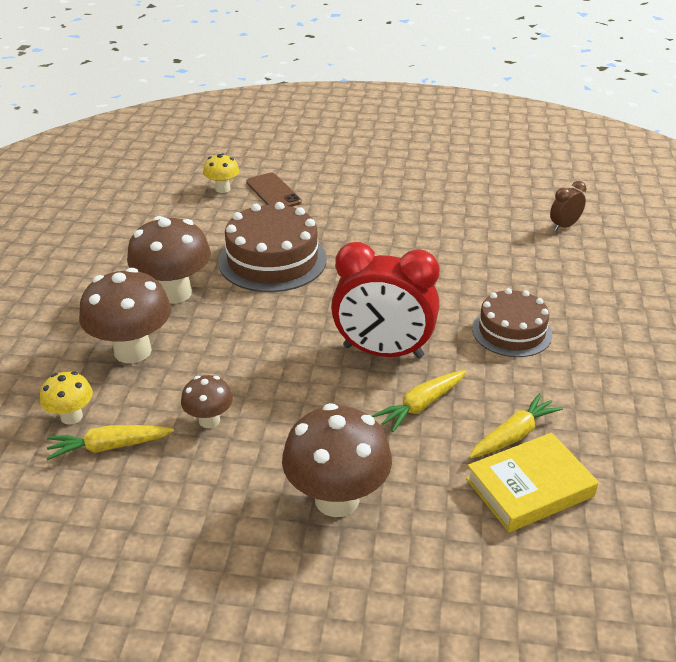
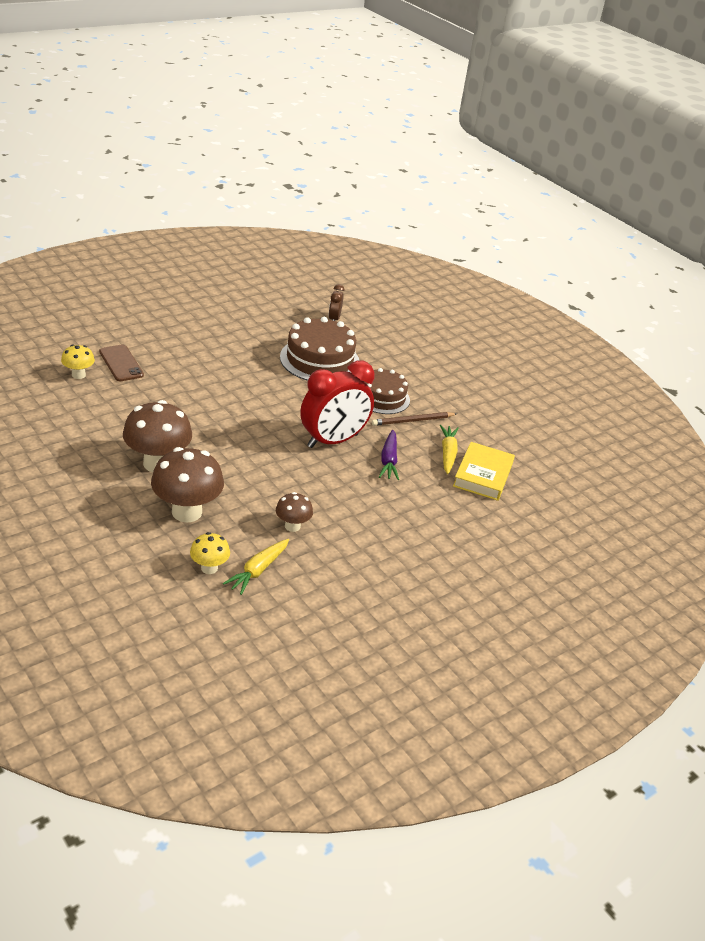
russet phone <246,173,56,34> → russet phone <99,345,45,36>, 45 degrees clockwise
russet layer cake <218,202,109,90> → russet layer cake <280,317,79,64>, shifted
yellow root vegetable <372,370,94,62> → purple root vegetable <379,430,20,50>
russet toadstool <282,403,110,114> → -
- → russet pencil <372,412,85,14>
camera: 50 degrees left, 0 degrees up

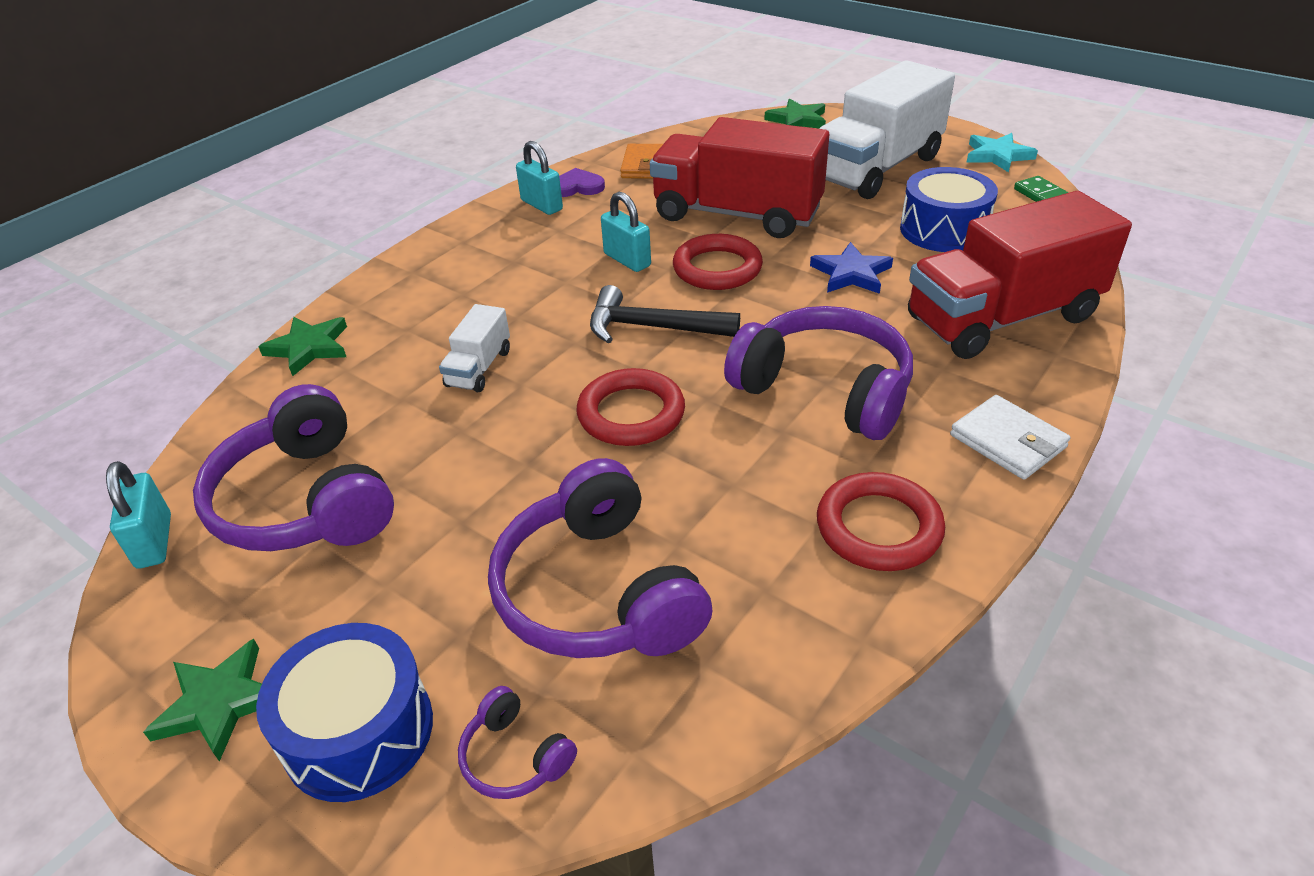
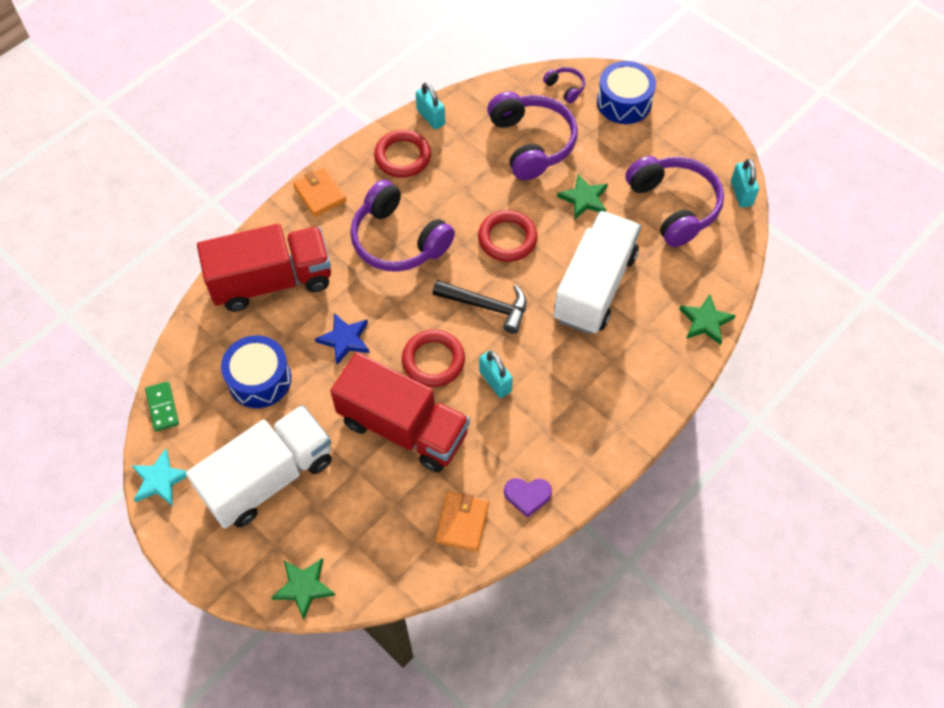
teal lock <516,141,47,74> → teal lock <416,83,29,47>, shifted
snow-white lorry <439,304,71,88> → snow-white lorry <553,211,88,123>, x2.24
snow-white wallet <950,395,121,85> → bright orange wallet <293,167,54,50>
emerald five-pointed star <143,639,119,123> → emerald five-pointed star <557,174,51,46>, shifted
camera: 175 degrees left, 20 degrees up

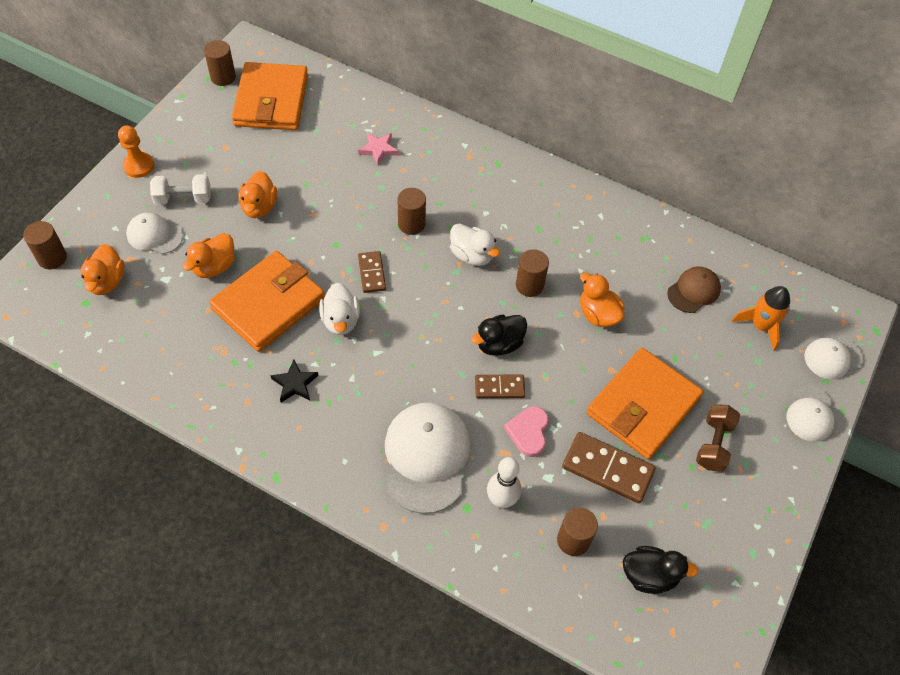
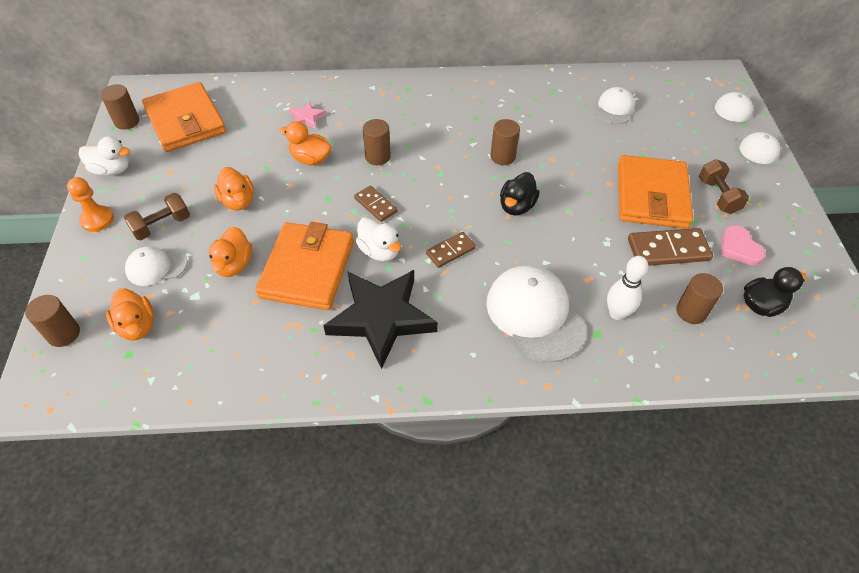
snow-white hand weight <150,174,61,31> → russet hand weight <124,193,66,47>
snow-white duck <450,224,50,42> → snow-white duck <79,136,51,40>, shifted
russet peaked cap <667,267,54,46> → snow-white peaked cap <598,87,37,37>
bright orange duck <580,273,45,54> → bright orange duck <280,121,52,44>, shifted
bright orange toy rocket <732,286,58,65> → -
ebony five-pointed star <270,360,48,42> → ebony five-pointed star <323,270,115,99>, x2.33
russet domino <475,374,50,24> → russet domino <426,232,50,36>, shifted
rose-pink love heart <504,406,45,51> → rose-pink love heart <721,225,45,40>, shifted
camera: 30 degrees left, 5 degrees down

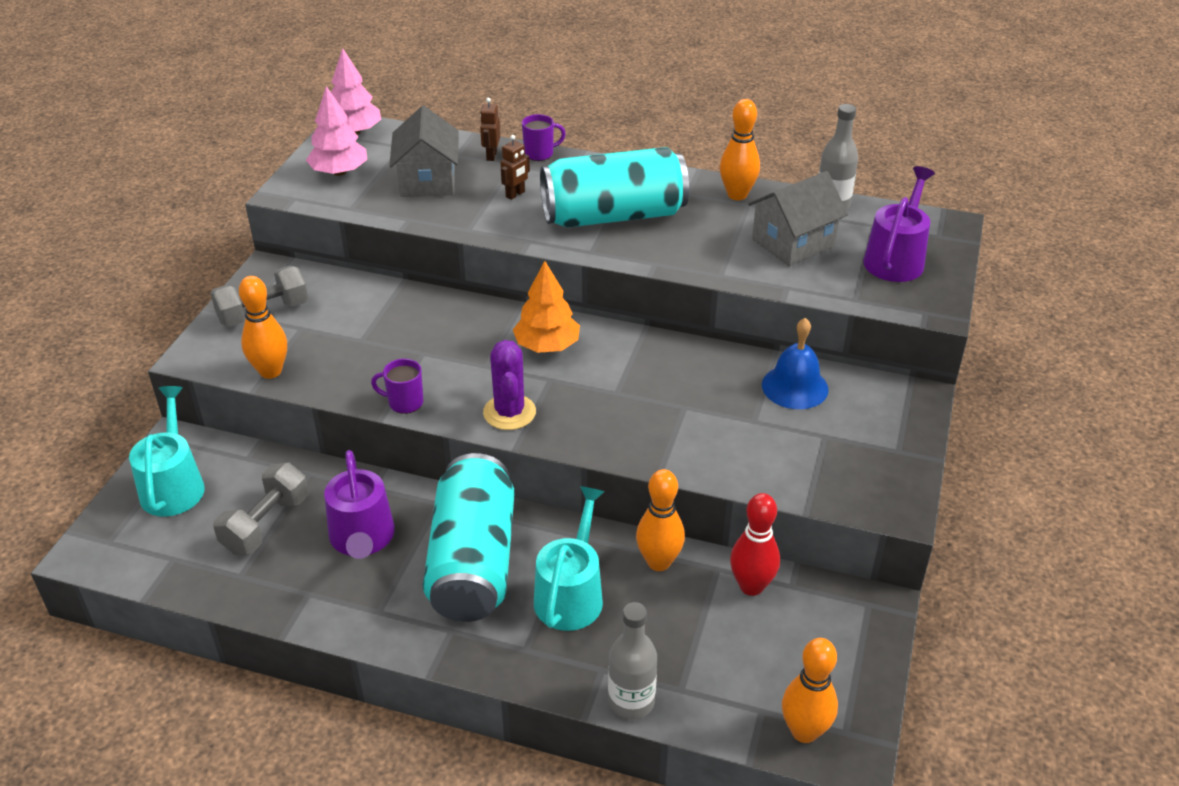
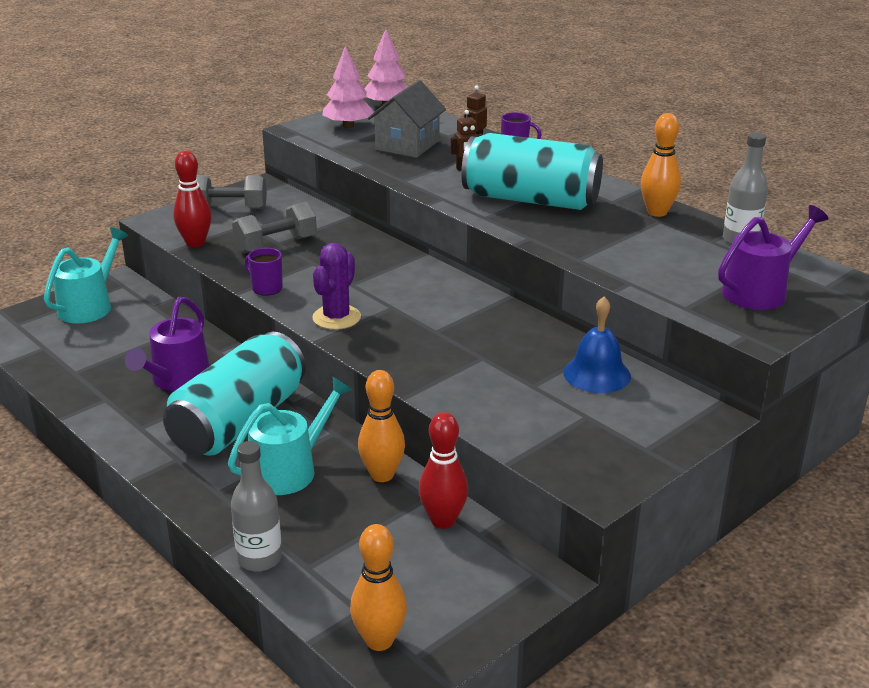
ash-grey toy house <748,171,100,95> → -
bright orange tree <513,261,67,92> → -
bright orange tenpin <239,276,48,103> → scarlet tenpin <173,151,39,96>
ash-grey hand weight <213,463,95,92> → ash-grey hand weight <232,202,85,51>, shifted
camera: 30 degrees right, 10 degrees down

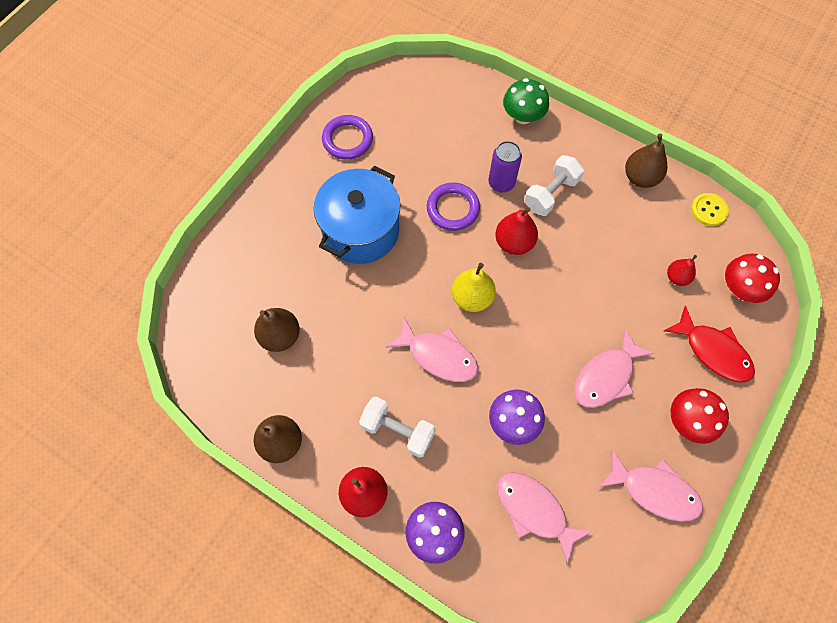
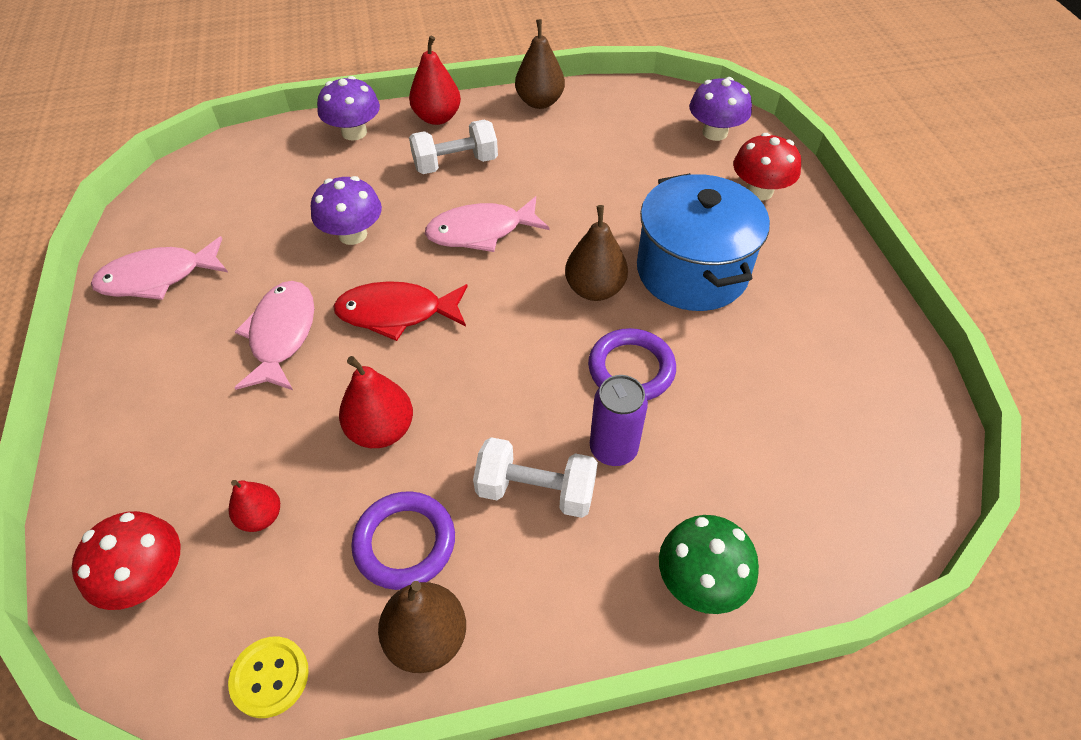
purple ring <322,115,51,45> → purple ring <351,491,104,99>, shifted
snow-white hand weight <524,155,60,61> → snow-white hand weight <473,437,125,81>, 75 degrees counterclockwise
scarlet pear <495,207,43,48> → scarlet pear <339,356,74,92>, shifted
yellow pear <452,263,44,49> → -
scarlet fish figure <664,305,91,77> → scarlet fish figure <333,281,135,60>, shifted
russet pear <254,308,46,44> → russet pear <565,205,63,96>, shifted
scarlet toadstool <670,388,59,56> → scarlet toadstool <733,133,68,68>, shifted
rose-pink fish figure <497,472,95,92> → -
- → purple toadstool <690,77,62,64>
camera: 135 degrees right, 15 degrees down

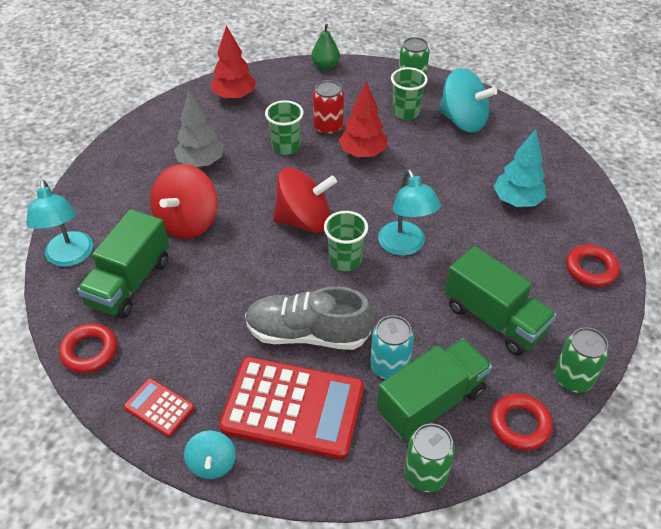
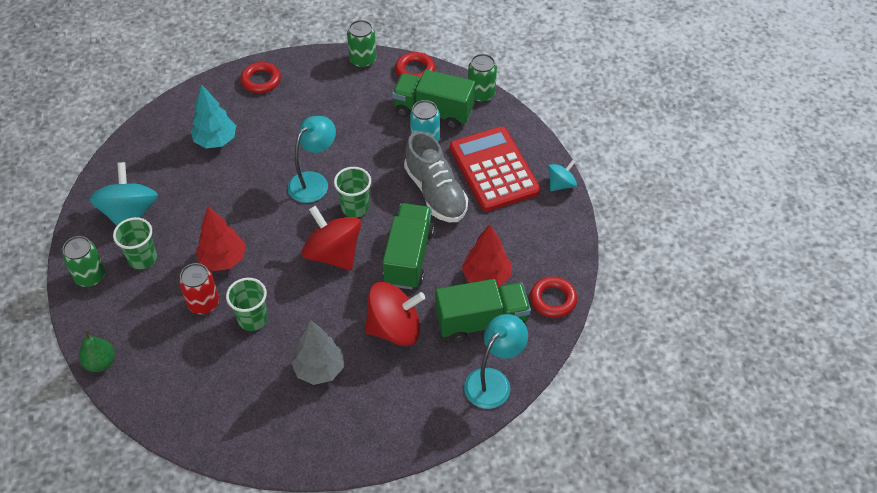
scarlet tree <211,25,45,75> → scarlet tree <462,224,49,63>, shifted
emerald lorry <445,246,112,110> → emerald lorry <382,203,52,87>, shifted
scarlet pocket calculator <124,378,71,59> → -
camera: 125 degrees left, 5 degrees up

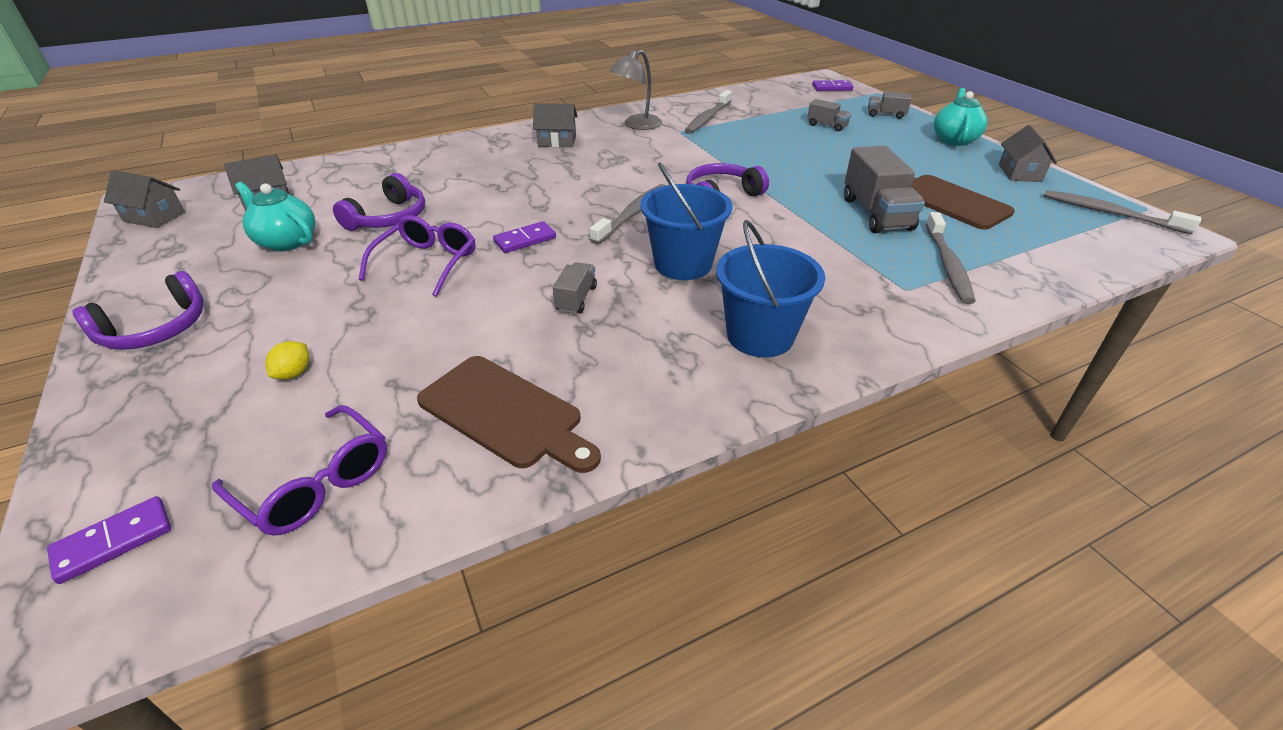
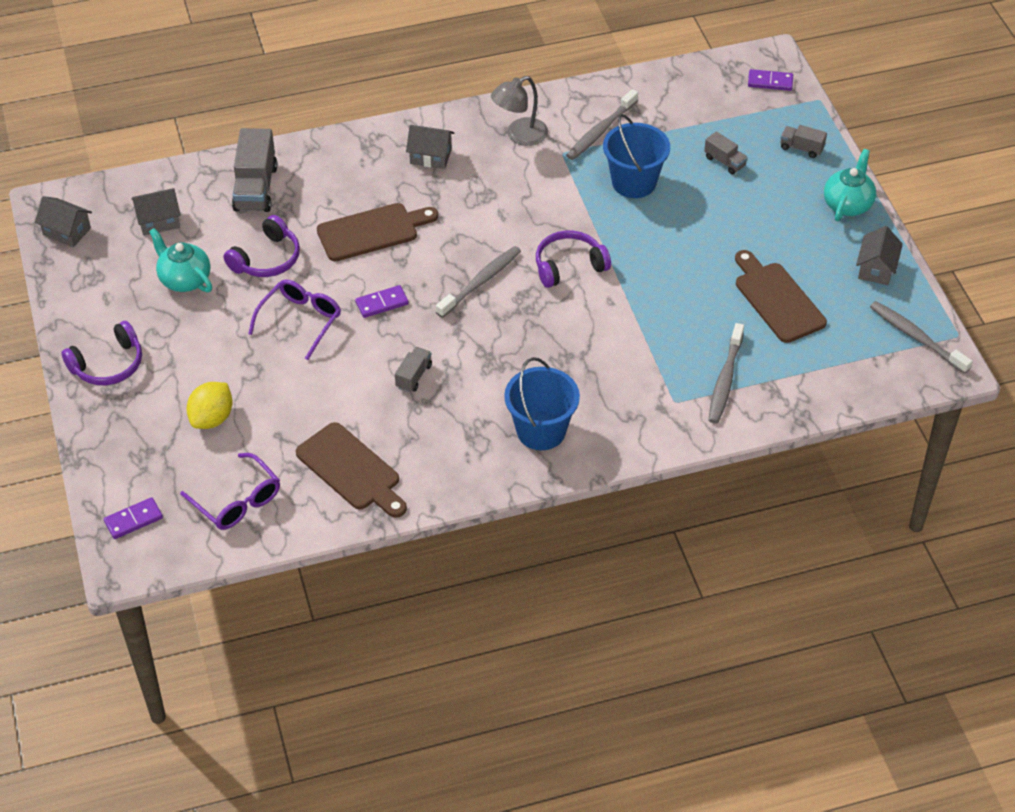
ash-grey lorry <844,146,81,87> → ash-grey lorry <232,128,45,84>, shifted
blue pail <640,162,93,118> → blue pail <603,114,67,84>, shifted
yellow lemon <265,341,44,39> → yellow lemon <187,382,46,47>, x1.76
- → russet bread board <317,203,121,58>
camera: 10 degrees right, 10 degrees up

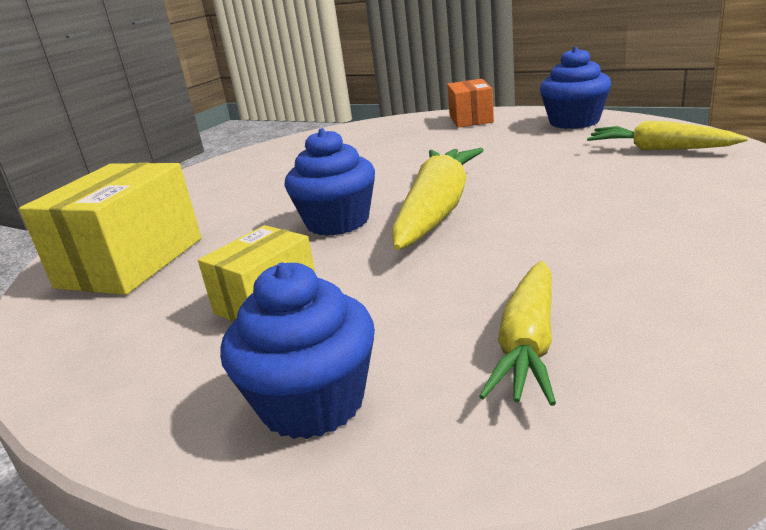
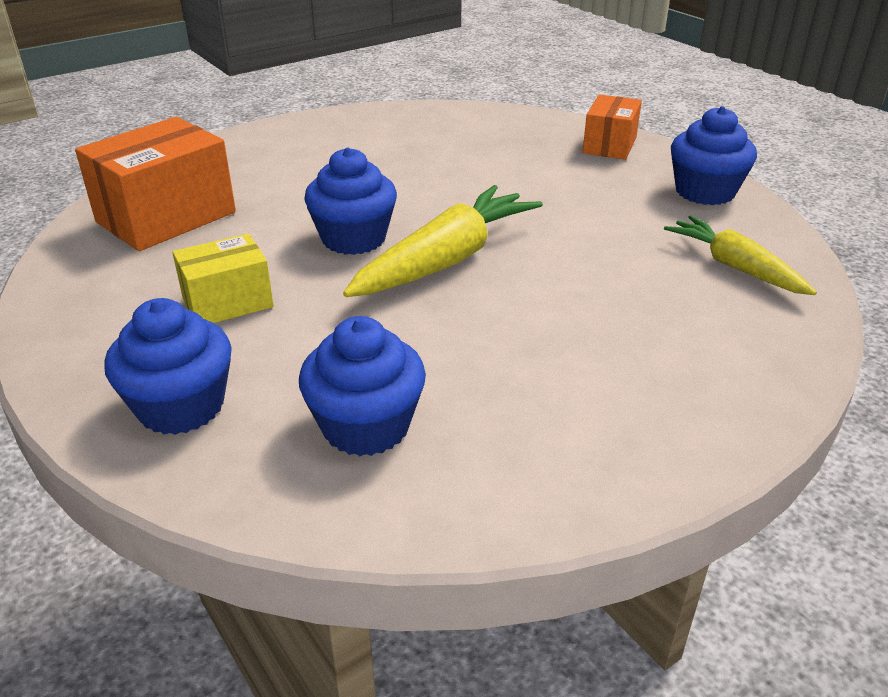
yellow package <19,162,182,133> → bright orange package <75,117,161,134>
yellow root vegetable <479,261,77,145> → blue fairy cake <299,316,127,140>
camera: 20 degrees right, 10 degrees up

